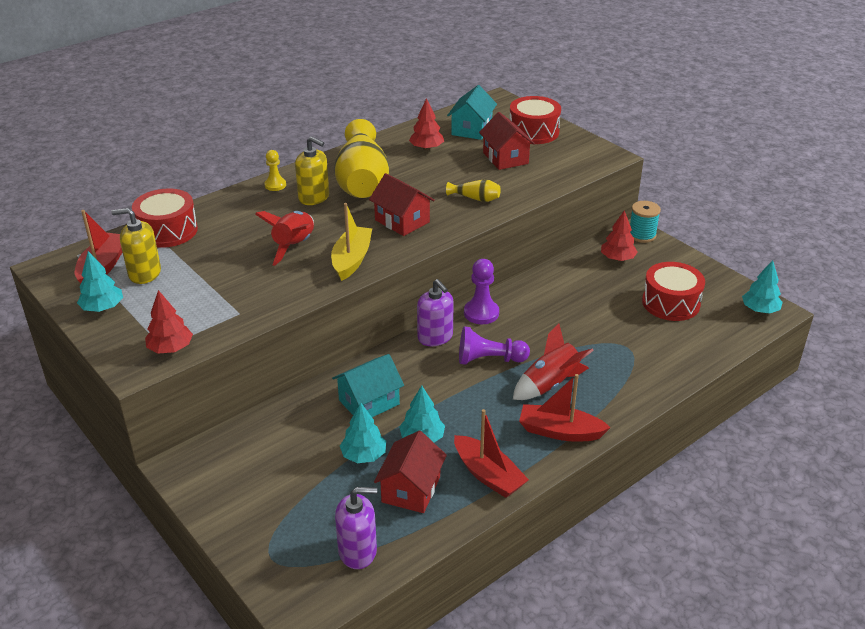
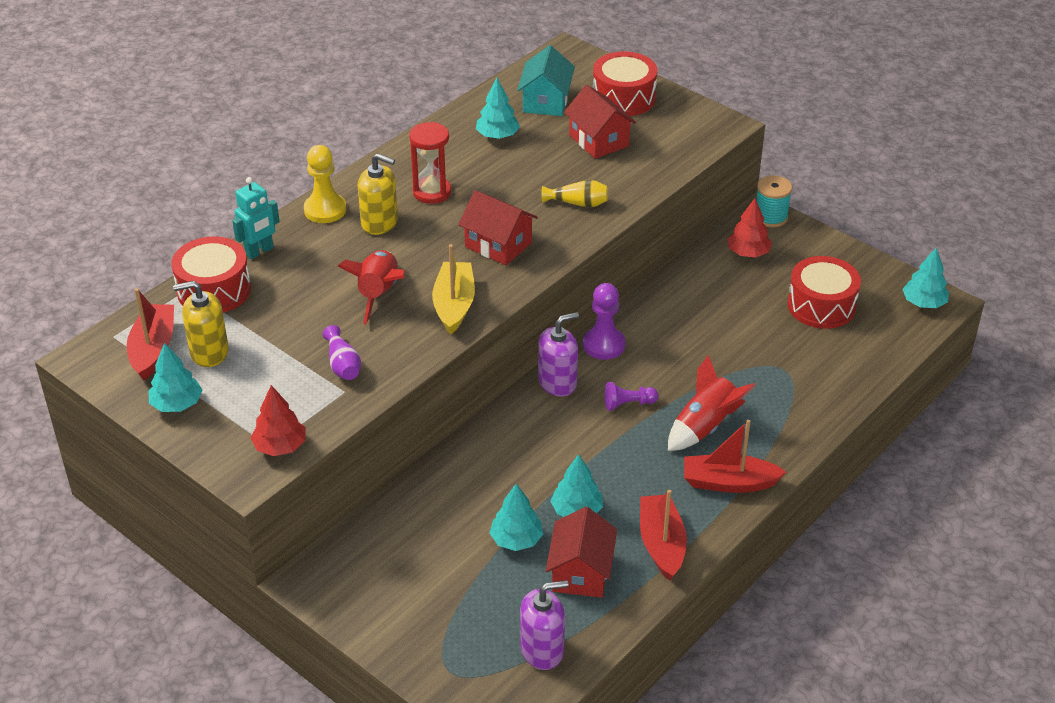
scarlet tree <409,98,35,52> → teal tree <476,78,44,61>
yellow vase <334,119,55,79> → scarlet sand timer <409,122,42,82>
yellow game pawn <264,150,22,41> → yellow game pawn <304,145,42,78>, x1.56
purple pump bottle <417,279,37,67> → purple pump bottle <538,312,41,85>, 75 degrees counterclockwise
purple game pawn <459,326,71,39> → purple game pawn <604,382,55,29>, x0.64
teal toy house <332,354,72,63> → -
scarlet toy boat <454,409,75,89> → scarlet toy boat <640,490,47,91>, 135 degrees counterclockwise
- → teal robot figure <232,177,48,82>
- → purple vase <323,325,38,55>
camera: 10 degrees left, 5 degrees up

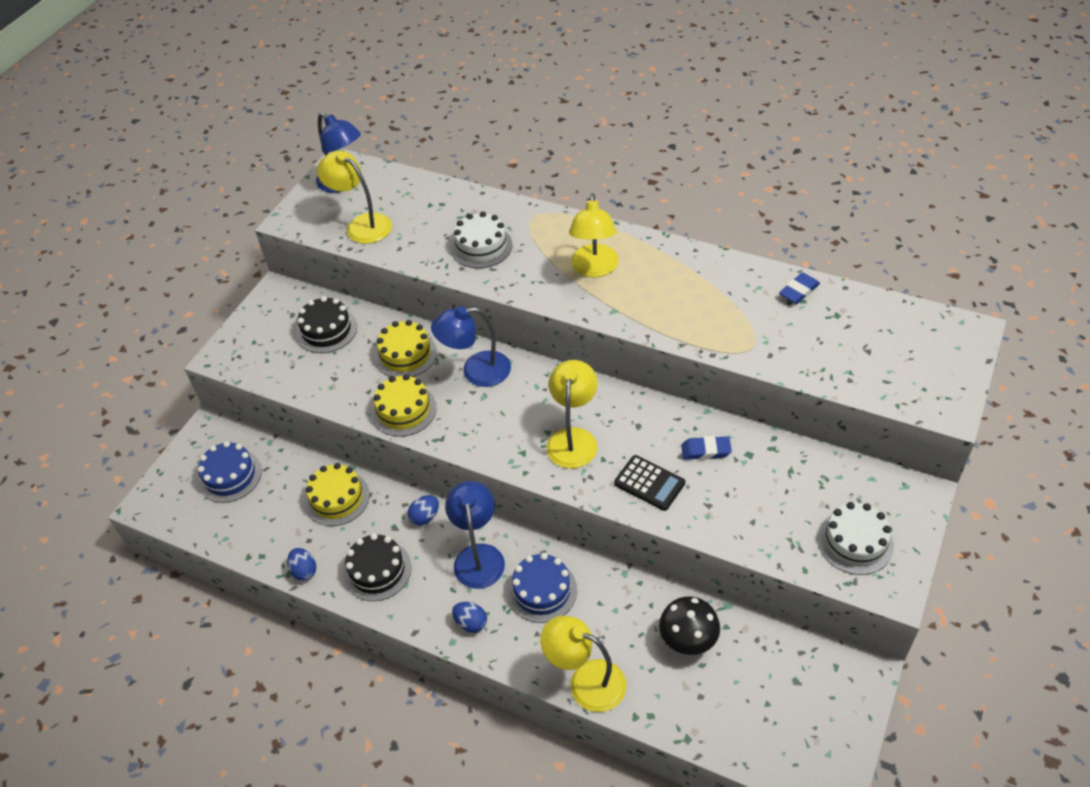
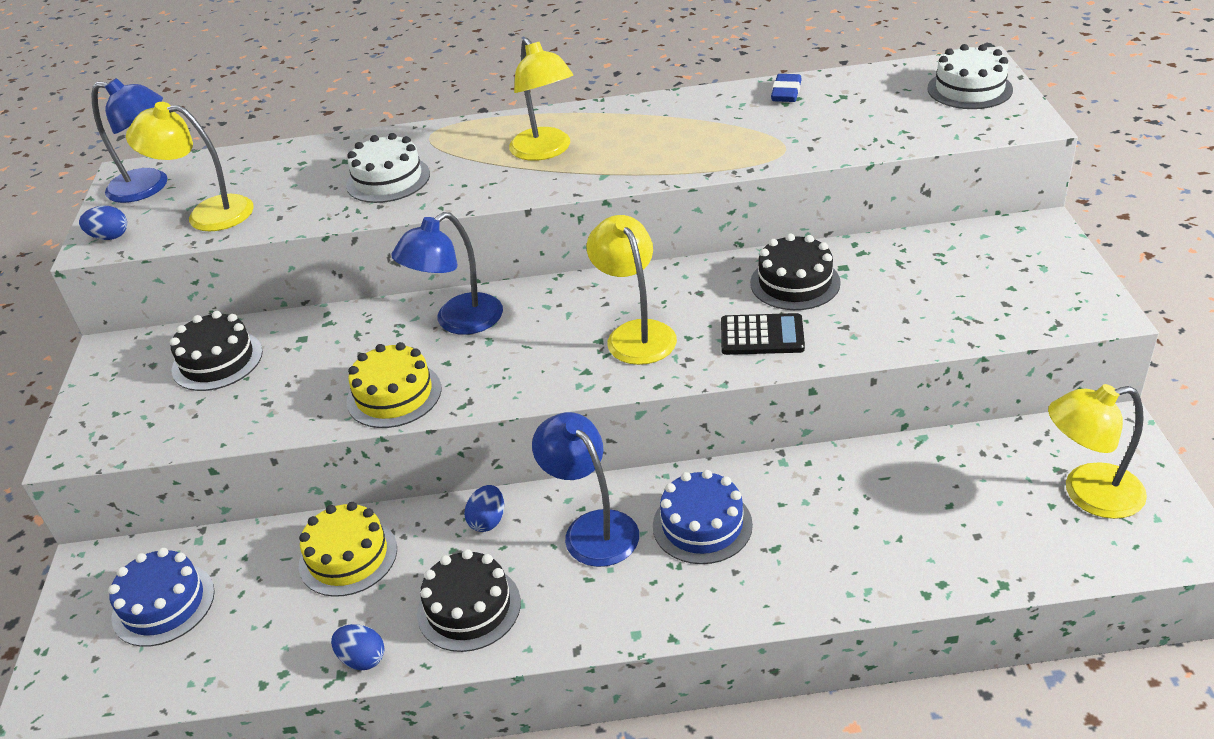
yellow layer cake <374,320,63,57> → -
blue gum eraser <681,436,51,24> → ebony layer cake <750,233,91,77>
snow-white layer cake <817,502,77,73> → snow-white layer cake <927,44,86,65>, shifted
ebony toadstool <659,596,61,59> → -
blue egg <452,602,35,31> → blue egg <79,206,48,34>, shifted
yellow lamp <540,616,86,96> → yellow lamp <1048,384,99,135>, shifted
camera: 30 degrees left, 10 degrees down

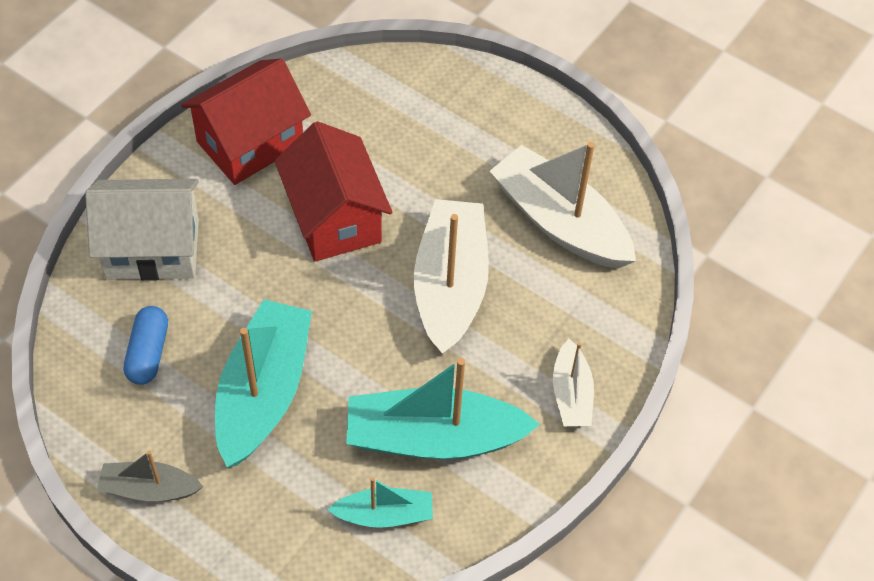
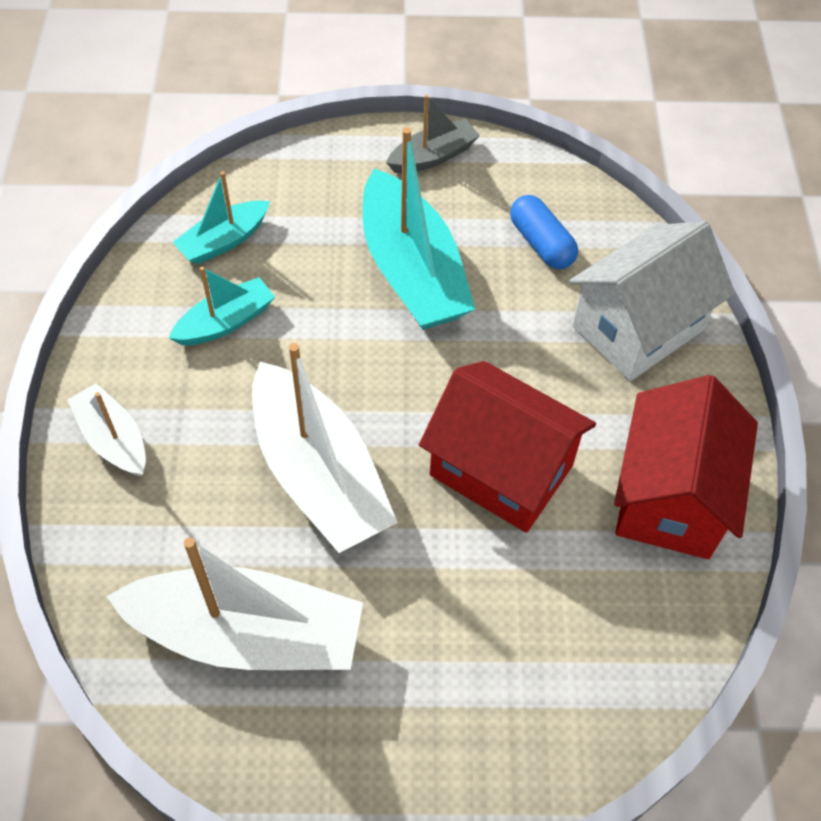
teal toy boat <346,358,194,101> → teal toy boat <169,267,106,78>, x0.53
camera: 145 degrees right, 0 degrees up

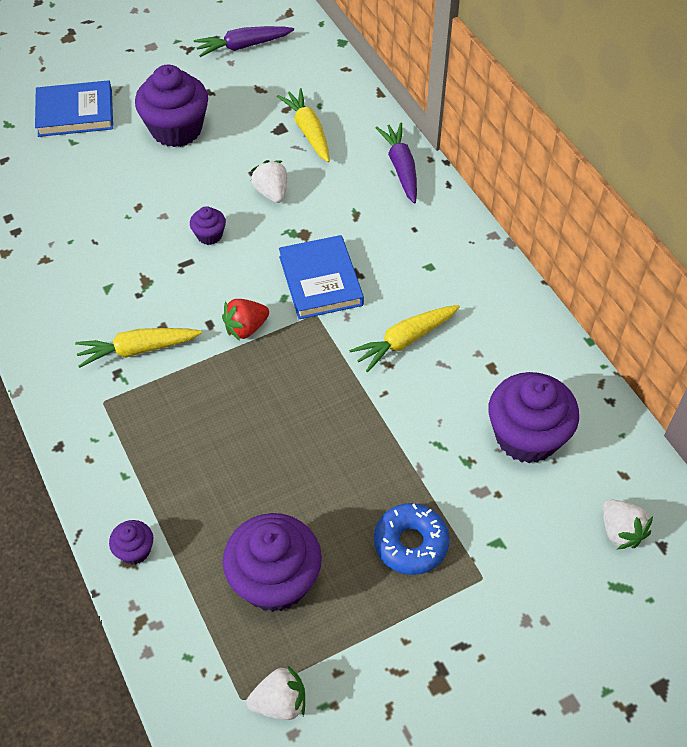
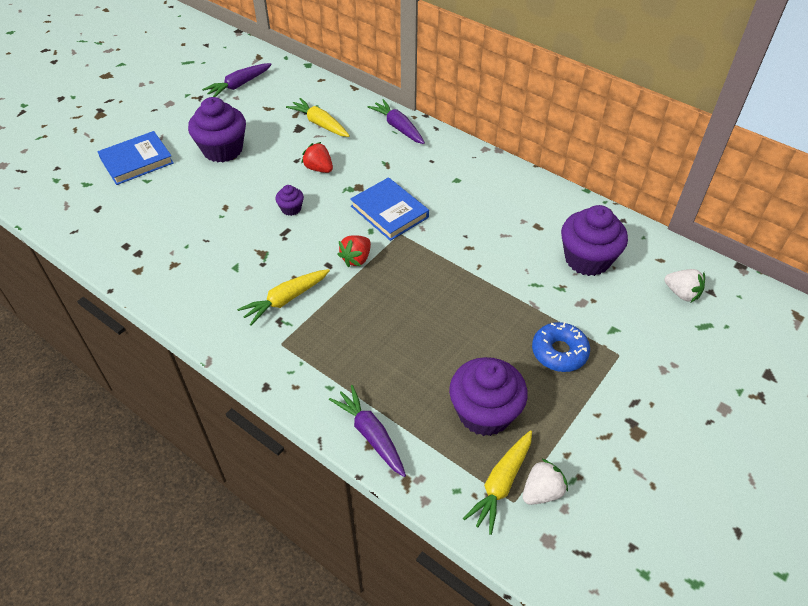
snow-white strawberry <251,160,36,43> → scarlet strawberry <301,142,32,31>
yellow root vegetable <349,305,111,68> → yellow root vegetable <463,430,69,105>, shifted
purple fairy cake <109,520,44,44> → purple root vegetable <329,385,77,92>
camera: 25 degrees left, 5 degrees down

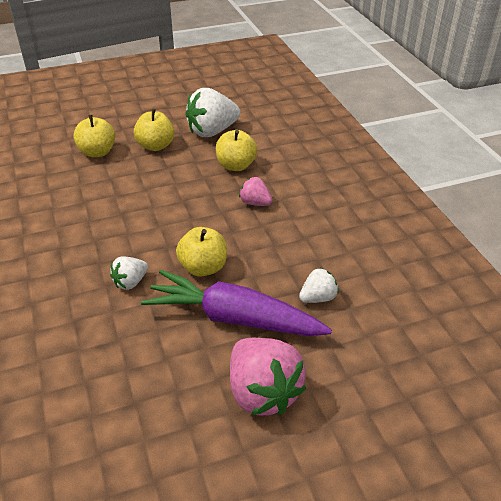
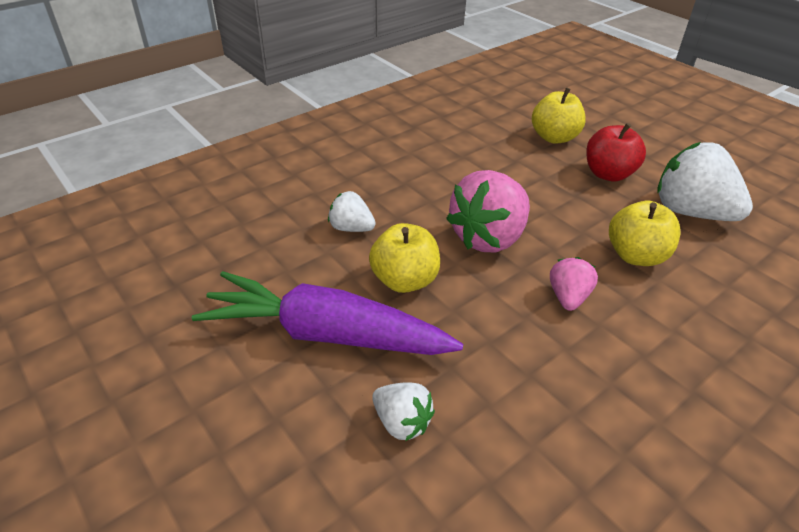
yellow toy apple <134,109,41,42> → scarlet toy apple <586,123,60,59>
purple root vegetable <141,270,191,66> → purple root vegetable <192,271,271,84>, 75 degrees counterclockwise
rose-pink strawberry <230,338,76,77> → rose-pink strawberry <446,170,84,82>, shifted
camera: 70 degrees right, 0 degrees up

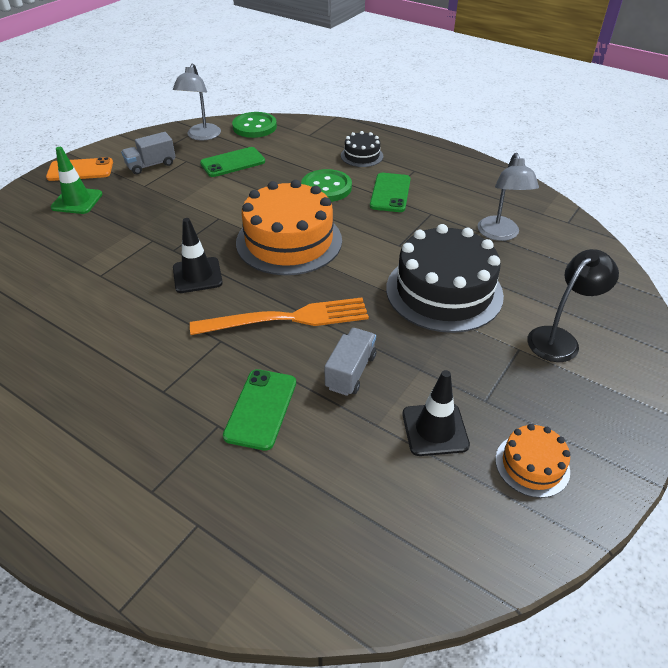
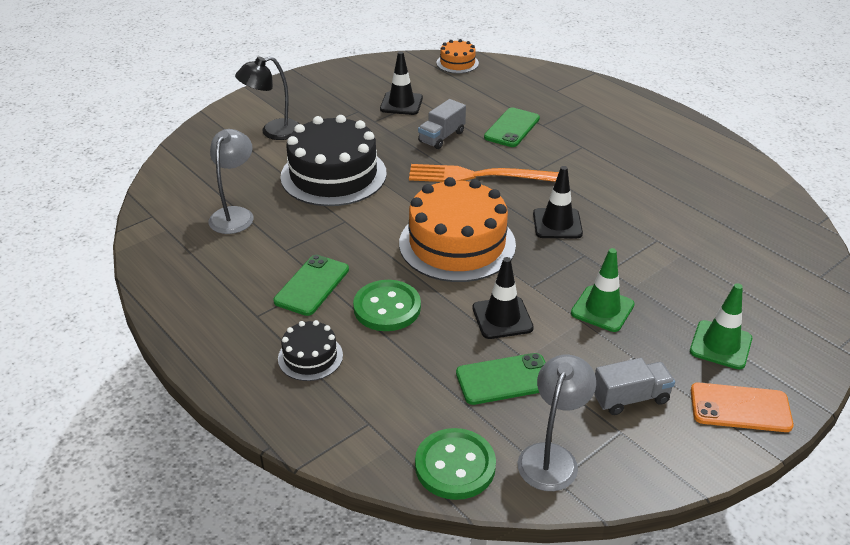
bright orange layer cake <495,424,75,74> → bright orange layer cake <437,39,42,34>, shifted
- → emerald safety cone <571,248,64,84>
- → ebony safety cone <472,257,62,82>
camera: 165 degrees left, 5 degrees down

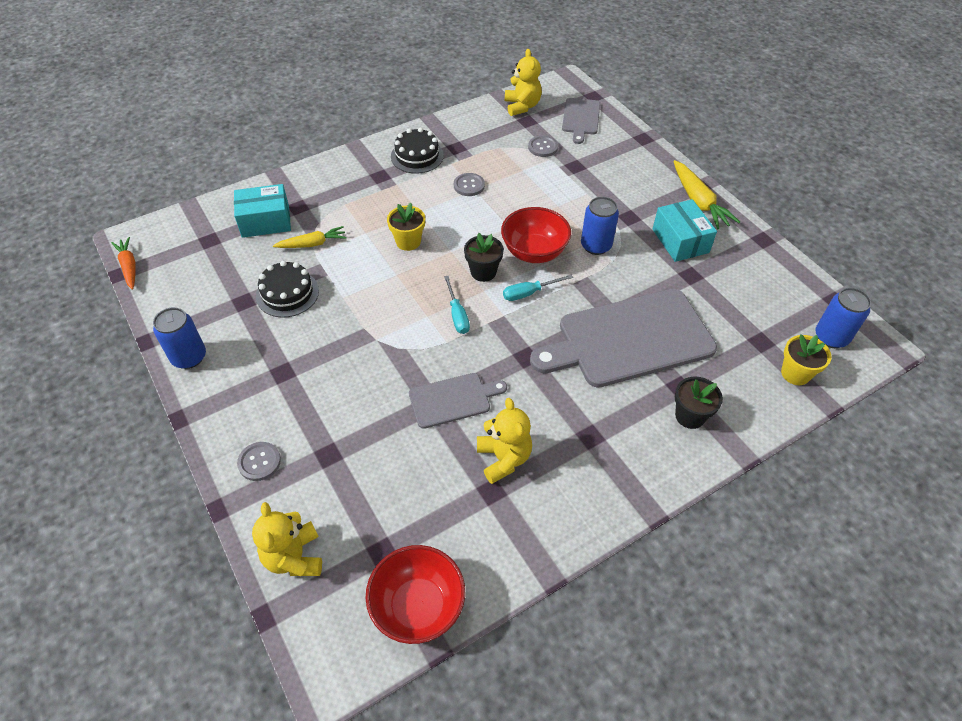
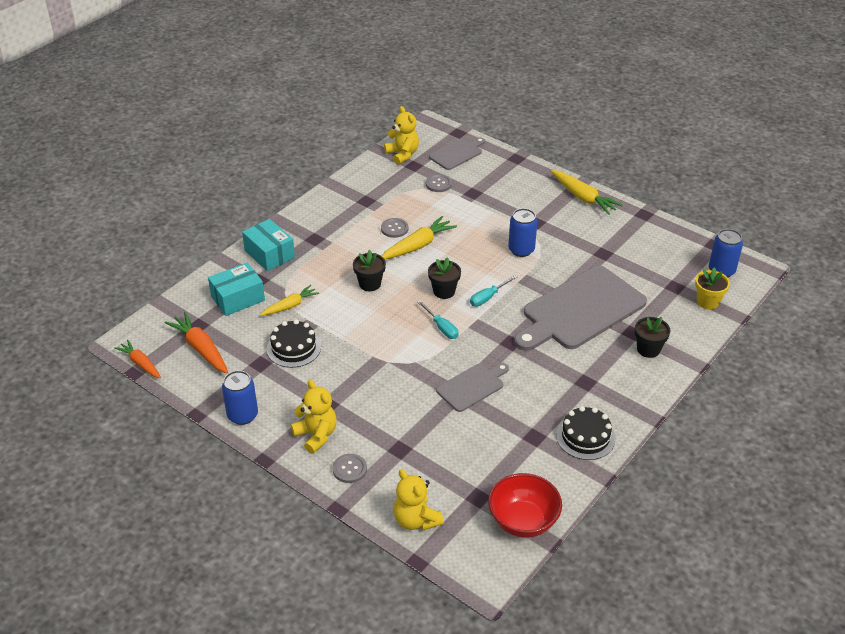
ash-grey bread board <562,98,38,46> → ash-grey bread board <429,137,56,33>, 120 degrees counterclockwise
ebony layer cake <391,128,53,46> → ebony layer cake <556,406,60,54>, shifted
teal package <652,199,65,63> → teal package <242,219,53,52>, shifted
yellow flower pot <387,203,38,48> → ebony flower pot <353,250,33,41>
scarlet deep dish <501,207,70,56> → -
yellow teddy bear <477,398,55,86> → yellow teddy bear <291,380,46,74>, shifted
- → yellow root vegetable <382,216,75,43>
- → bright orange root vegetable <165,312,63,62>
camera: 20 degrees left, 10 degrees down

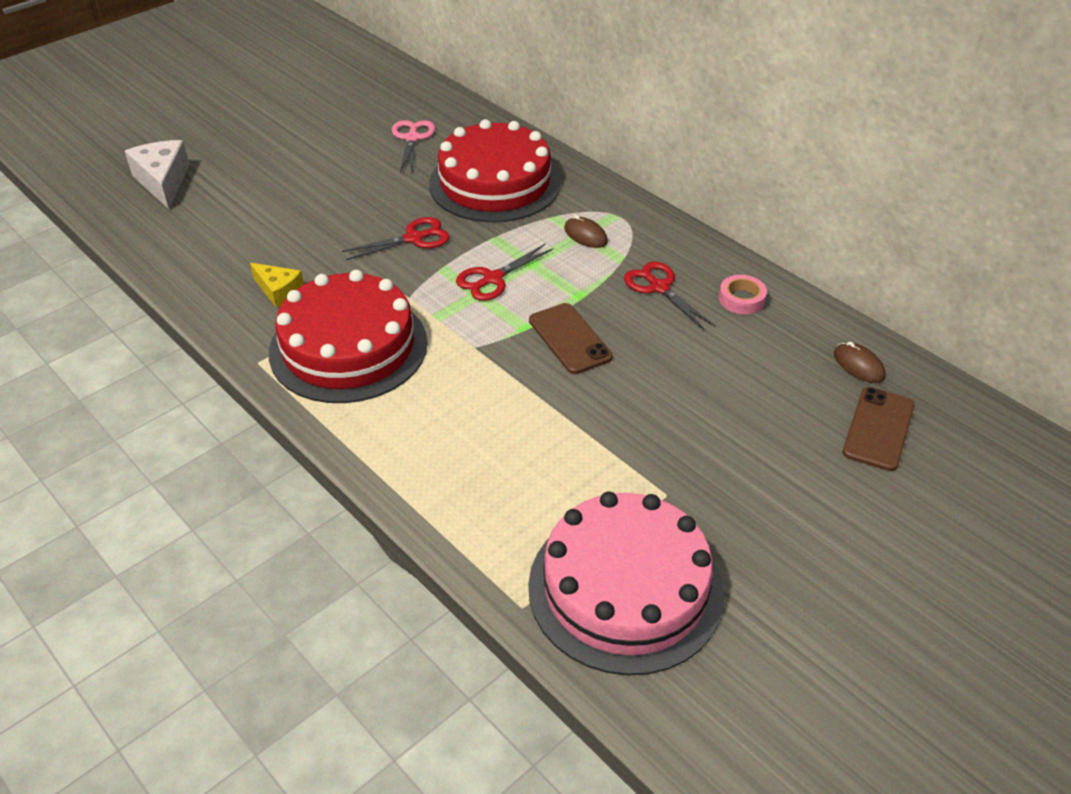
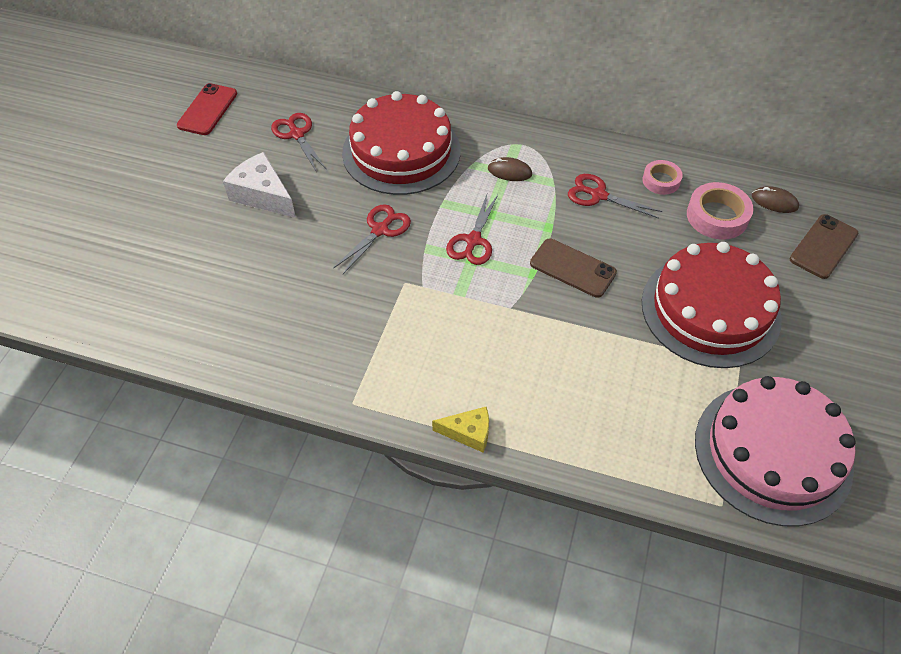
rose-pink pair of scissors <392,120,43,52> → scarlet pair of scissors <271,113,55,58>
snow-white piece of cheese <125,140,65,69> → snow-white piece of cheese <223,152,73,66>, shifted
yellow piece of cheese <250,263,54,44> → yellow piece of cheese <432,407,57,45>, shifted
scarlet layer cake <269,270,159,133> → scarlet layer cake <642,242,140,126>, shifted
russet phone <843,387,72,84> → russet phone <790,214,68,65>, 45 degrees clockwise
- → scarlet phone <177,83,60,52>
- → rose-pink roll of tape <687,182,67,58>
camera: 30 degrees left, 10 degrees up

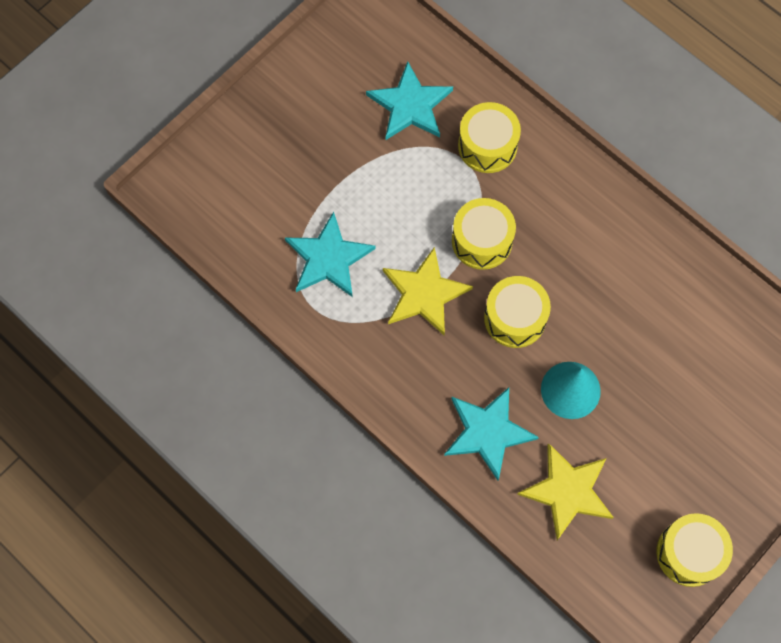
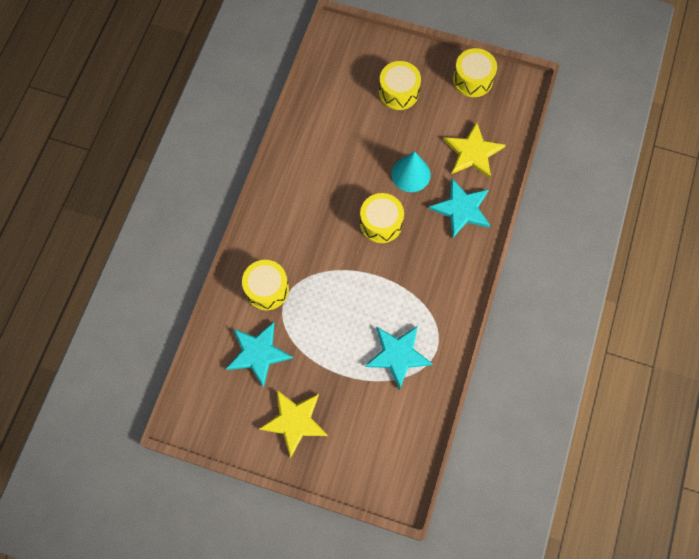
yellow toy drum <452,198,64,72> → yellow toy drum <379,61,42,49>, shifted
yellow five-pointed star <383,247,90,88> → yellow five-pointed star <259,390,69,68>, shifted
camera: 115 degrees left, 0 degrees up

